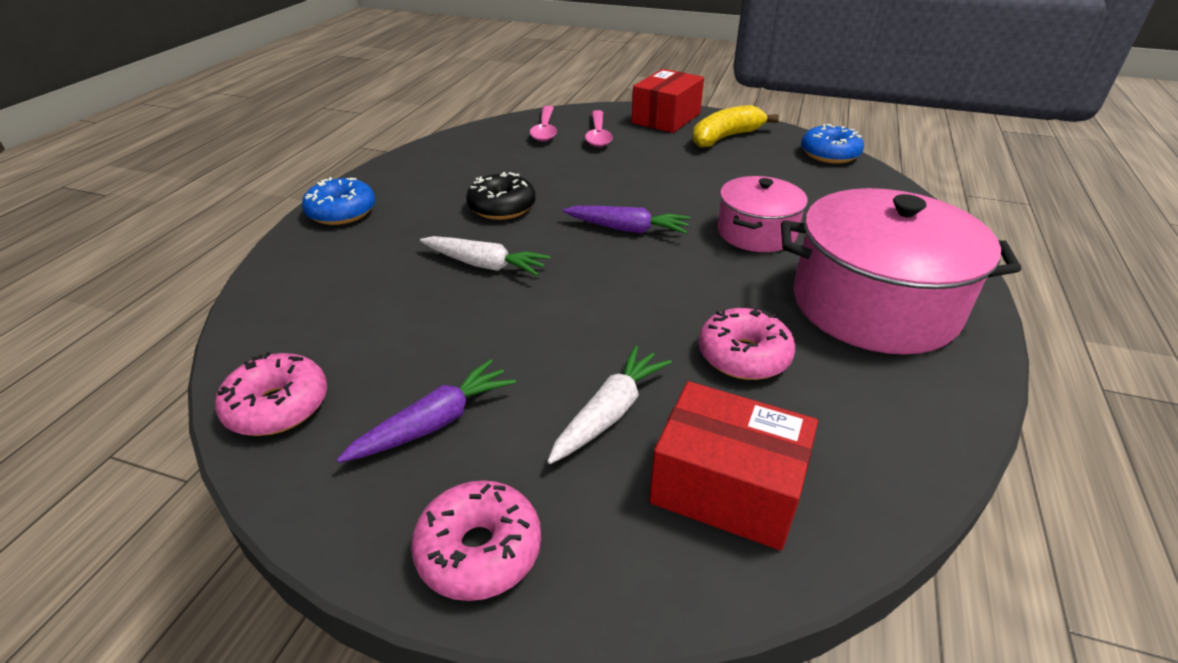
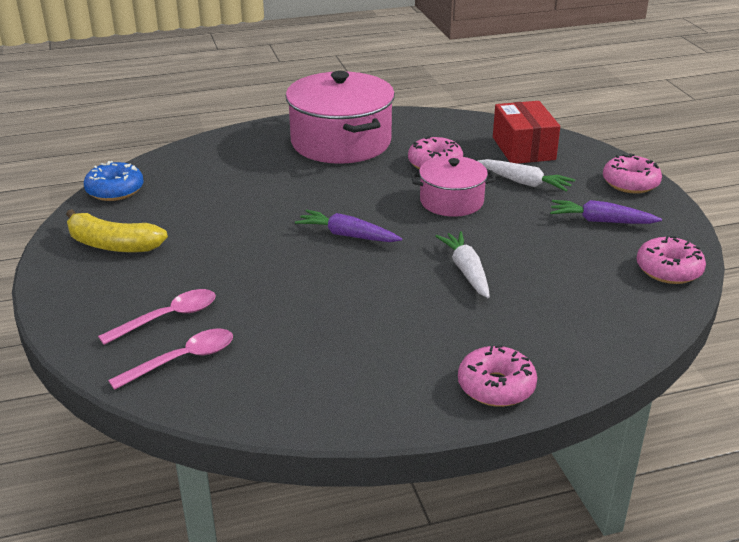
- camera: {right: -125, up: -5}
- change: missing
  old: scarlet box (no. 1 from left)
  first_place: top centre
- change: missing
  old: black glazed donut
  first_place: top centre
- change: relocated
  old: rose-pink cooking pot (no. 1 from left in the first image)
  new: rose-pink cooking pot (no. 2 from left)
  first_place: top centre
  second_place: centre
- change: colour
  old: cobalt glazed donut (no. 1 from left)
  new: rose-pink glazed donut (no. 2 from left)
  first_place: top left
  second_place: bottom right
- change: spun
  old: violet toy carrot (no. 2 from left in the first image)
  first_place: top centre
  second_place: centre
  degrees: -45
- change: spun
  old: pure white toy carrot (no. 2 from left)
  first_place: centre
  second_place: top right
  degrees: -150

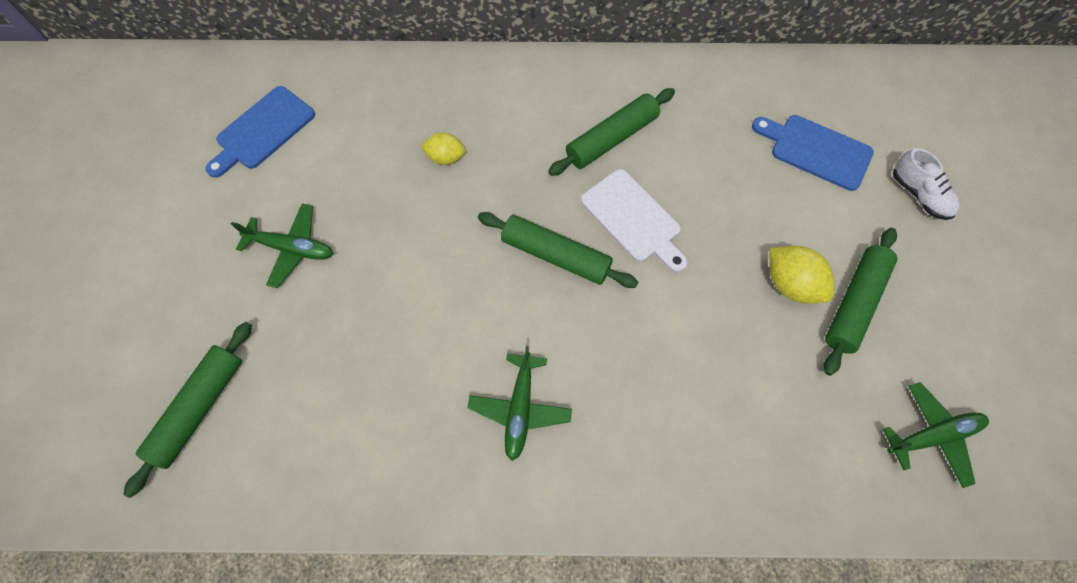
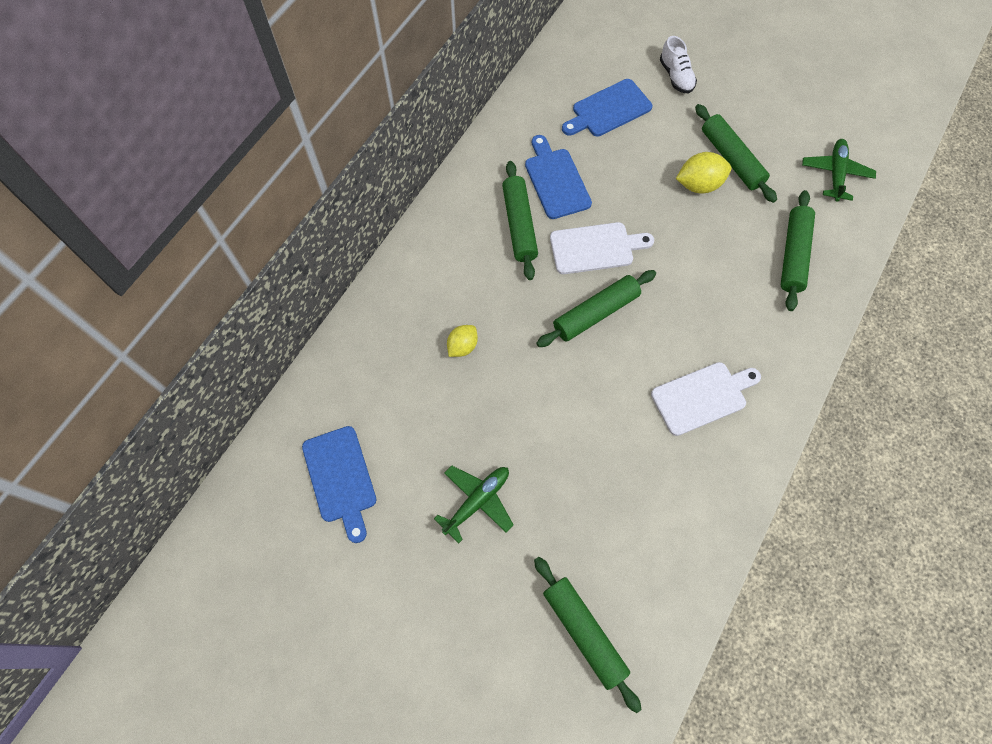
- camera: {right: -60, up: 0}
- change: spun
  old: pure white sneaker
  first_place: top right
  second_place: top right
  degrees: 75
- change: exchanged
  old: green aeroplane (no. 2 from left)
  new: pure white bread board (no. 2 from left)
  first_place: bottom centre
  second_place: middle right
- change: appeared
  new: cobalt bread board (no. 2 from left)
  second_place: top centre
- change: appeared
  new: green pastry roller (no. 5 from left)
  second_place: middle right

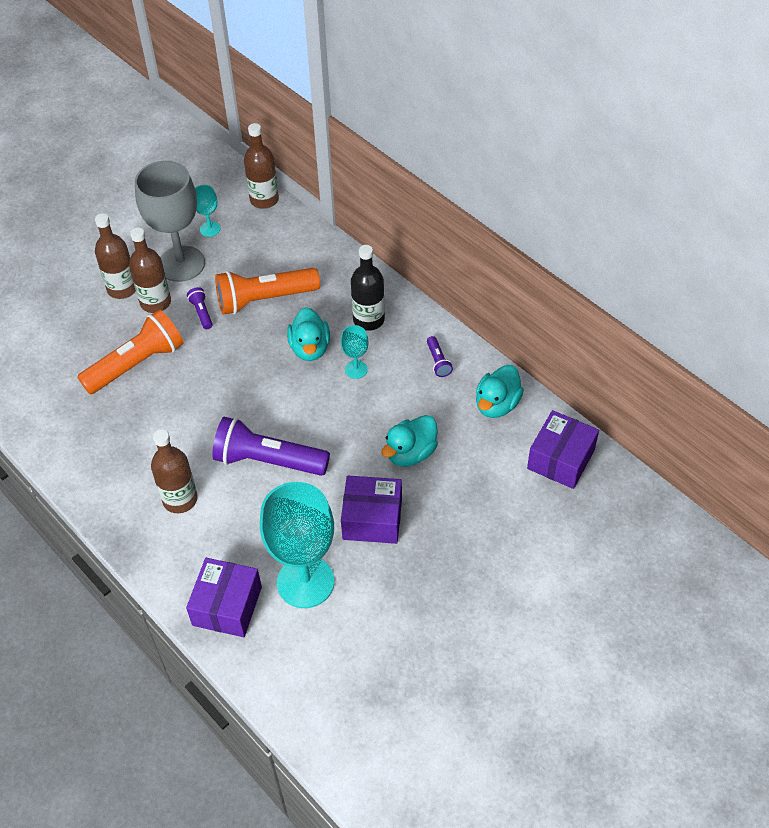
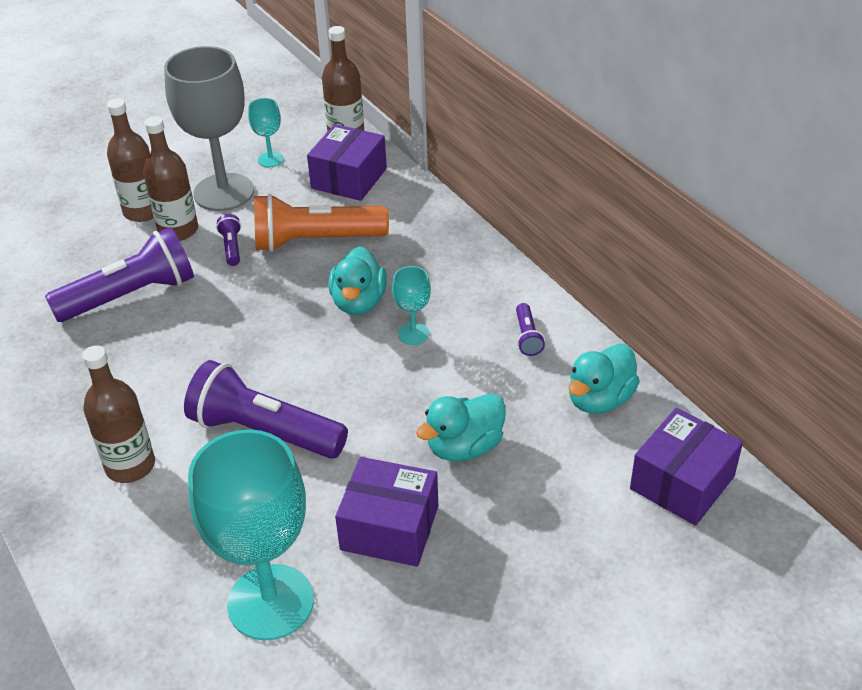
- camera: {right: 10, up: -10}
- change: missing
  old: black bottle
  first_place: centre
- change: colour
  old: orange pocket torch (no. 1 from left)
  new: violet pocket torch (no. 1 from left)
  first_place: middle left
  second_place: middle left
- change: relocated
  old: violet box (no. 1 from left)
  first_place: bottom left
  second_place: top centre

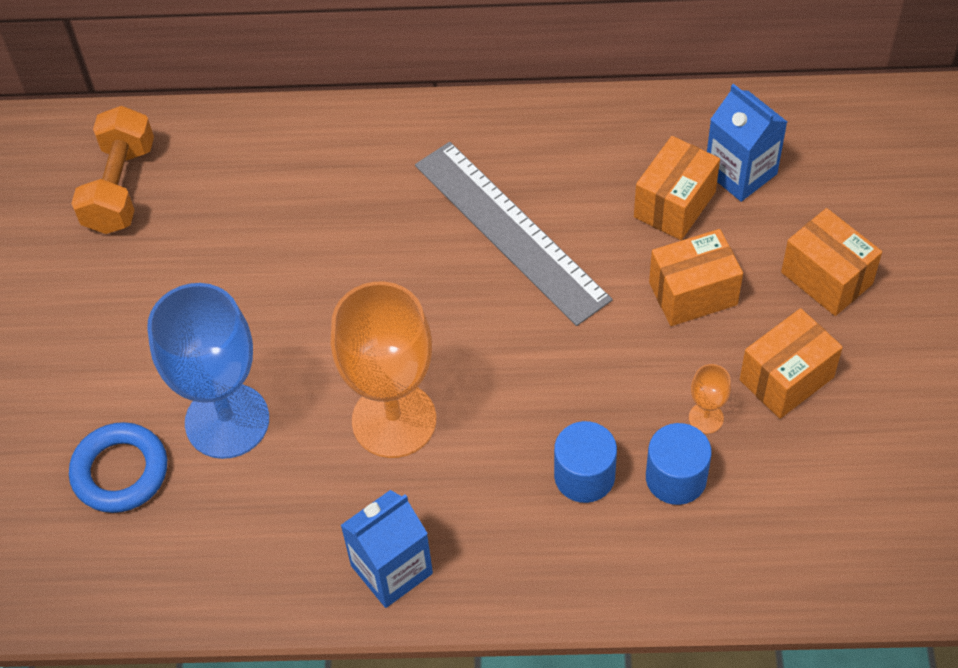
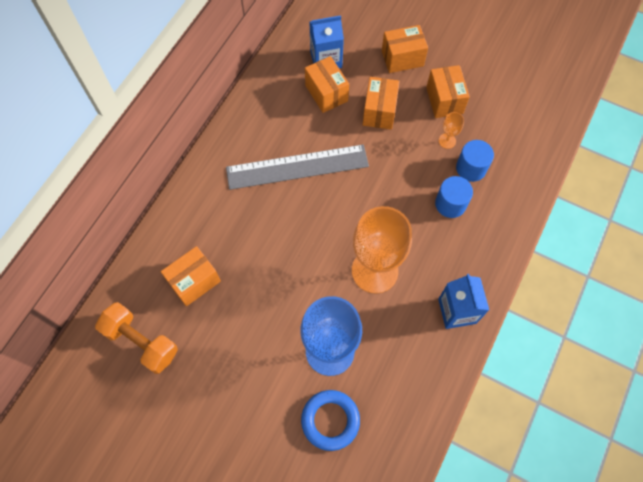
- camera: {right: -65, up: 10}
- change: appeared
  new: orange box (no. 1 from left)
  second_place: middle left

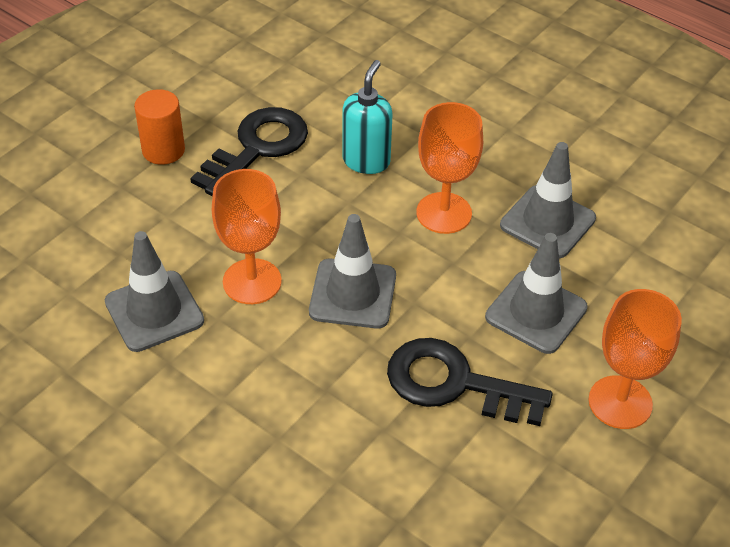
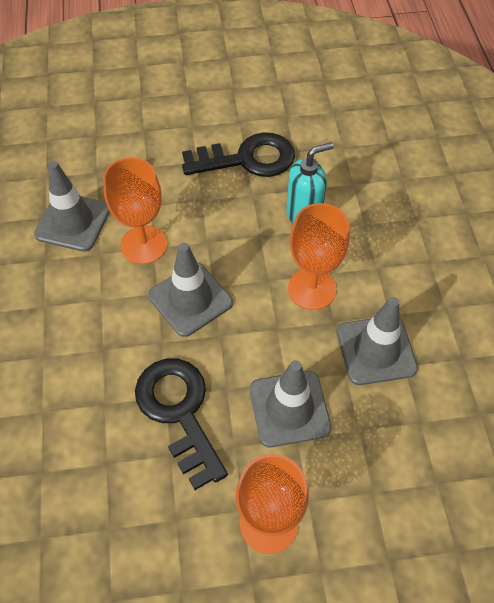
- camera: {right: 45, up: 10}
- change: missing
  old: orange cylinder shape
  first_place: top left

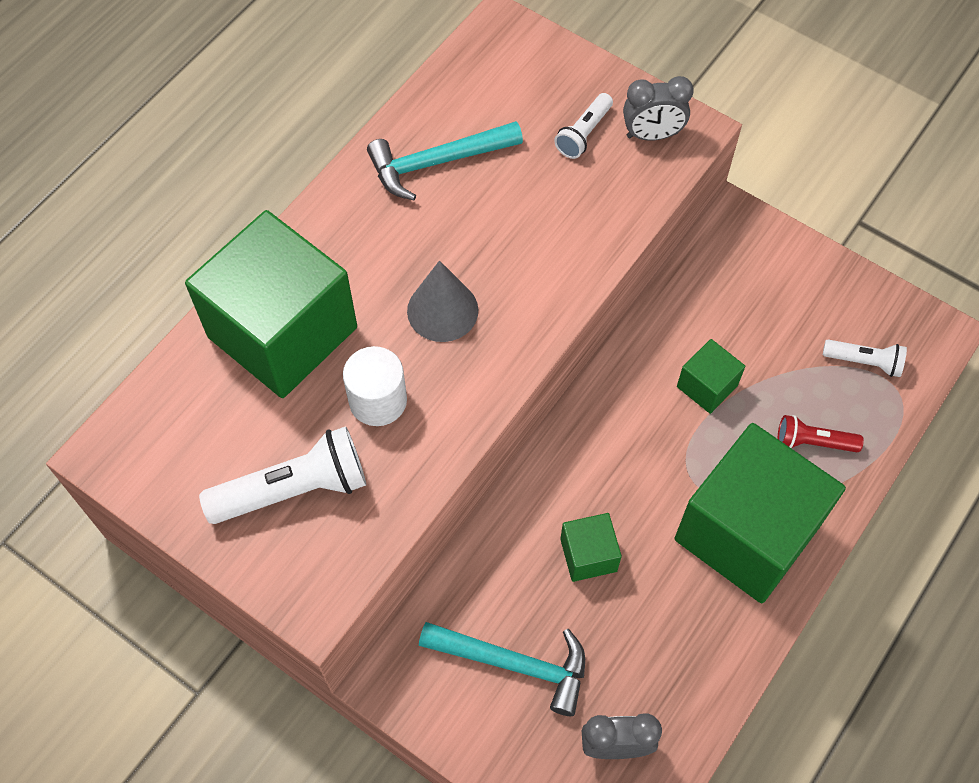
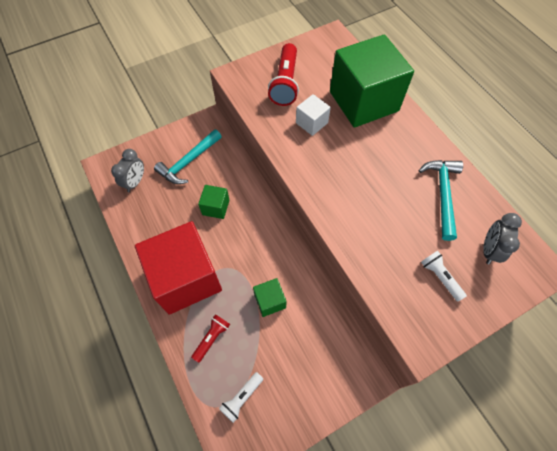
- camera: {right: 115, up: 0}
- change: relocated
  old: ash-grey bedside clock (no. 2 from left)
  first_place: top right
  second_place: middle right
- change: missing
  old: ash-grey solid cone
  first_place: centre
- change: exchanged
  old: pure white cylinder shape
  new: pure white cube
  first_place: centre
  second_place: top centre
- change: colour
  old: green cube (no. 4 from left)
  new: scarlet cube
  first_place: middle right
  second_place: middle left
- change: colour
  old: pure white pocket torch (no. 1 from left)
  new: scarlet pocket torch (no. 2 from left)
  first_place: middle left
  second_place: top centre

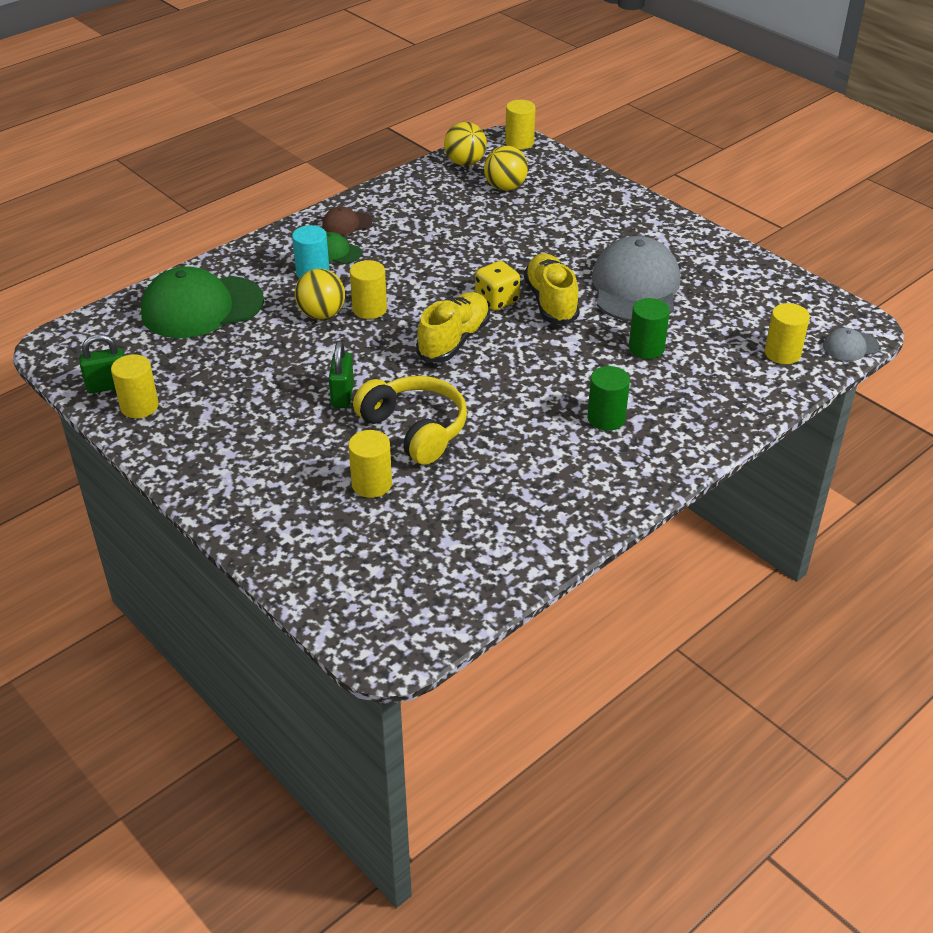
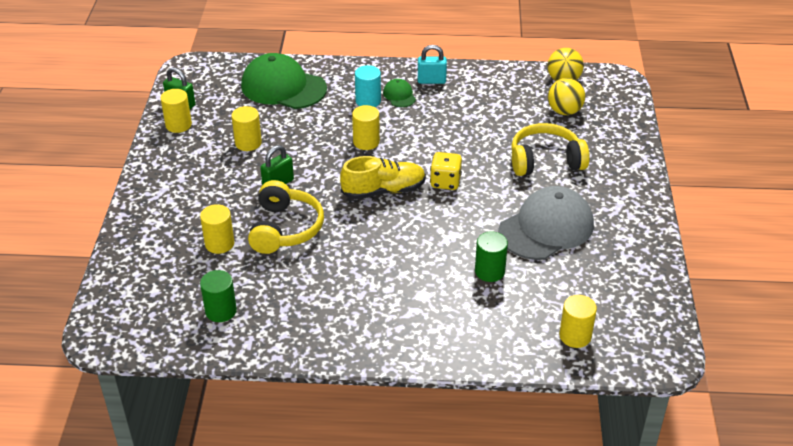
- camera: {right: 45, up: 0}
- change: relocated
  old: golden cylinder shape (no. 4 from left in the first image)
  new: golden cylinder shape (no. 3 from left)
  first_place: top centre
  second_place: top left
- change: exchanged
  old: russet peaked cap
  new: teal lock
  first_place: top centre
  second_place: top centre
- change: missing
  old: golden sneaker (no. 2 from left)
  first_place: top centre
- change: missing
  old: golden sphere (no. 1 from left)
  first_place: top centre
- change: missing
  old: ash-grey peaked cap (no. 2 from left)
  first_place: middle right
- change: relocated
  old: green cylinder shape (no. 1 from left)
  first_place: centre
  second_place: middle left
- change: appeared
  new: golden over-ear headphones (no. 2 from left)
  second_place: middle right

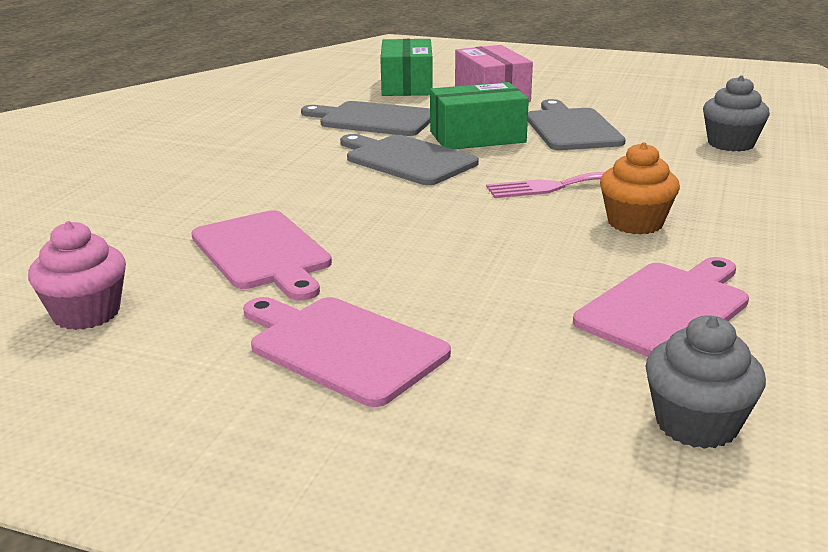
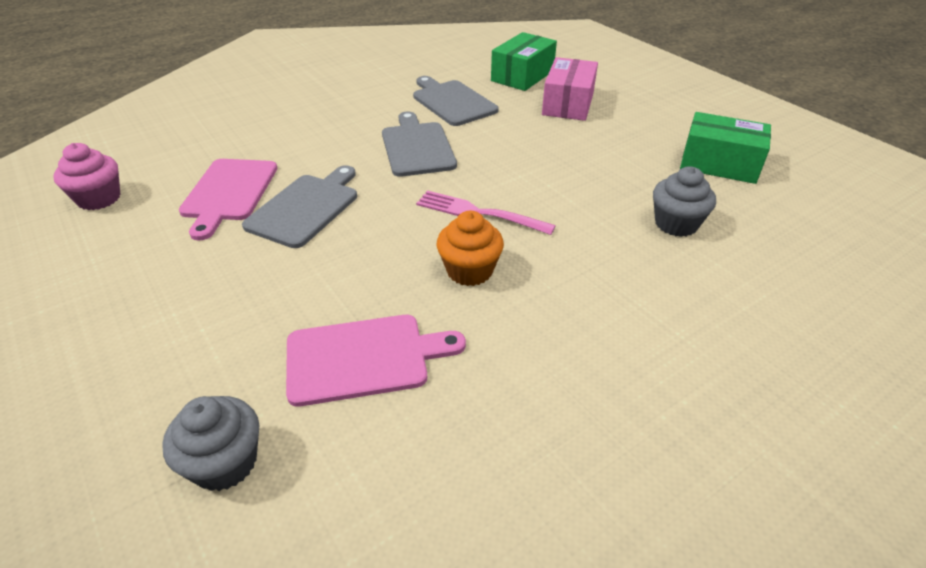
- camera: {right: 35, up: 15}
- change: relocated
  old: green box (no. 2 from left)
  first_place: top centre
  second_place: top right
- change: relocated
  old: ash-grey bread board (no. 3 from left in the first image)
  new: ash-grey bread board (no. 1 from left)
  first_place: top right
  second_place: middle left
- change: missing
  old: rose-pink bread board (no. 2 from left)
  first_place: centre

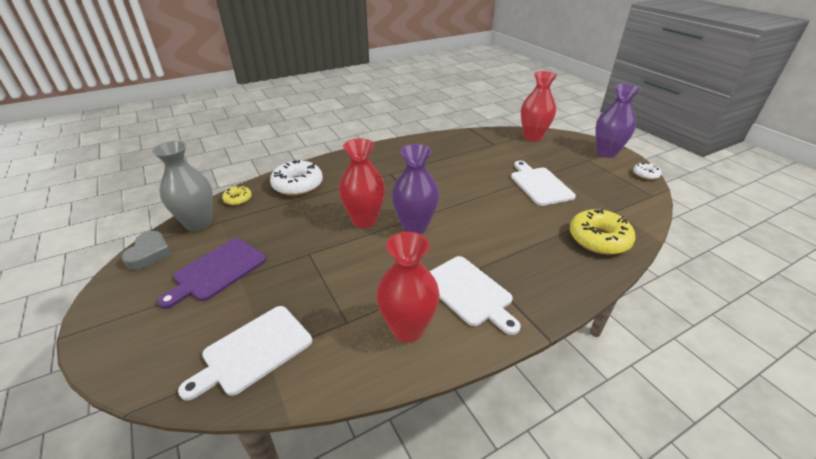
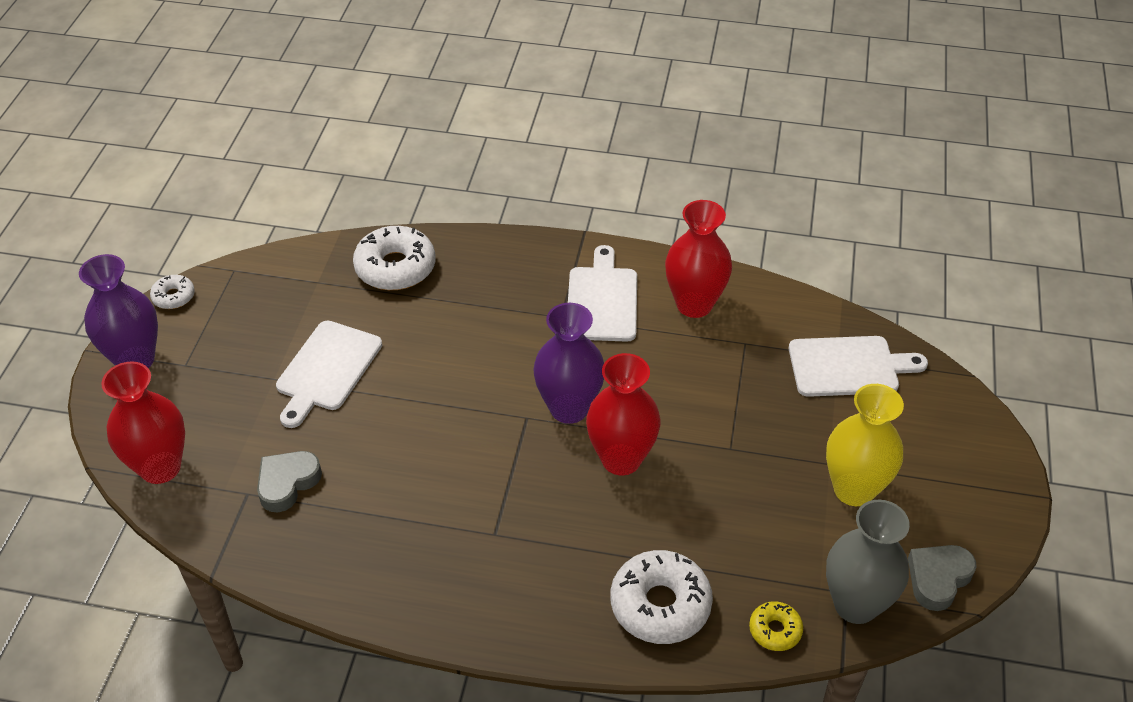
- camera: {right: -140, up: 10}
- change: colour
  old: golden glazed donut (no. 2 from left)
  new: pure white glazed donut (no. 2 from left)
  first_place: middle right
  second_place: centre
- change: exchanged
  old: violet bread board
  new: golden tall vase
  first_place: middle left
  second_place: middle right
- change: appeared
  new: ash-grey heart shape (no. 1 from left)
  second_place: bottom left

